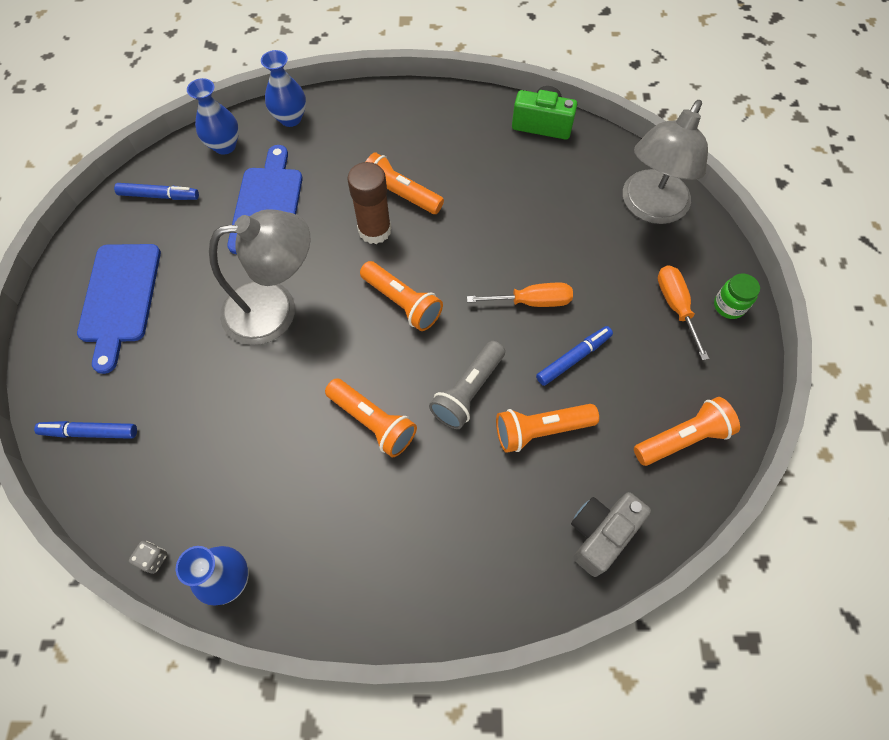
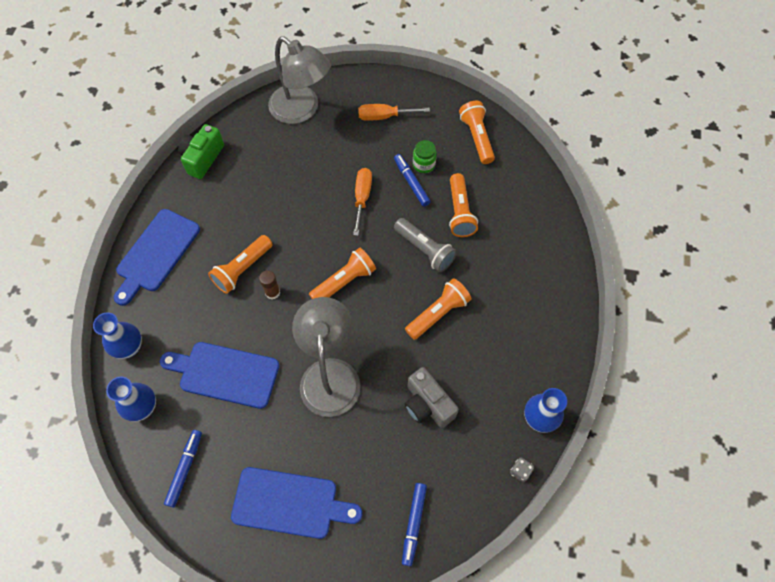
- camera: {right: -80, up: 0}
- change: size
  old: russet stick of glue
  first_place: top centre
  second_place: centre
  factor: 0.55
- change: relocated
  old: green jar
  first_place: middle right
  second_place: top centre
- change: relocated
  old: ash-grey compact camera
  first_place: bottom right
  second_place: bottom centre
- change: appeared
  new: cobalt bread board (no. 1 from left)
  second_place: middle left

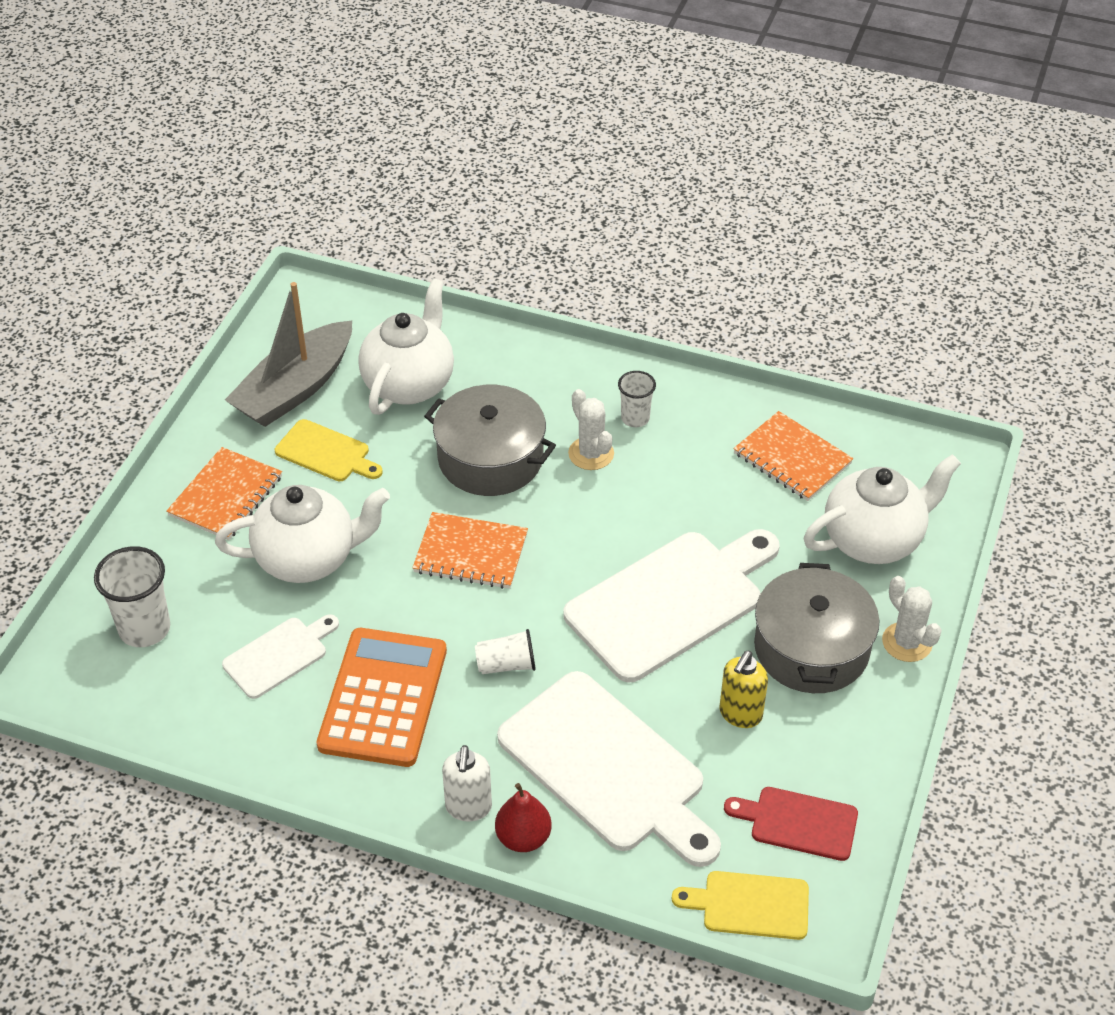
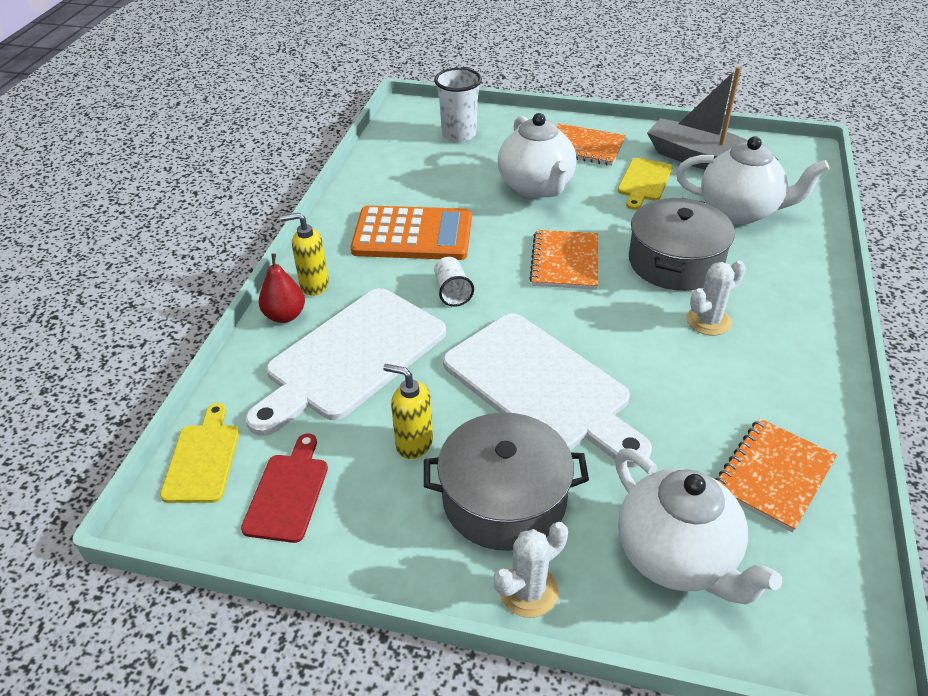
- camera: {right: 85, up: -5}
- change: missing
  old: pure white tumbler (no. 3 from left)
  first_place: centre
- change: missing
  old: pure white bread board (no. 1 from left)
  first_place: middle left
- change: colour
  old: pure white soap pump
  new: golden soap pump (no. 1 from left)
  first_place: bottom centre
  second_place: middle left

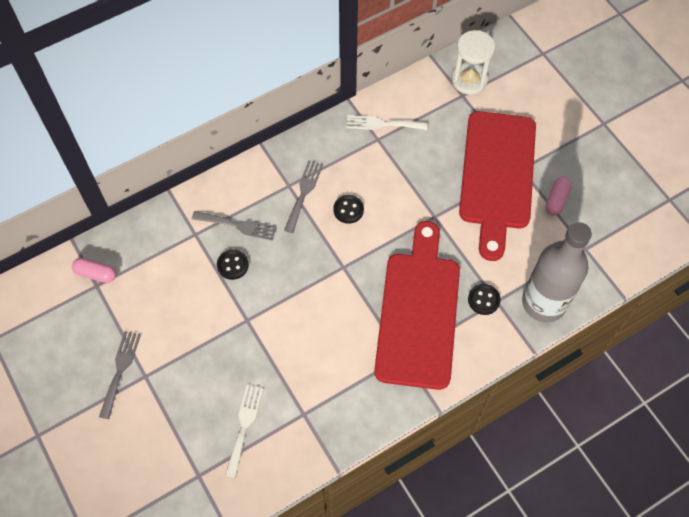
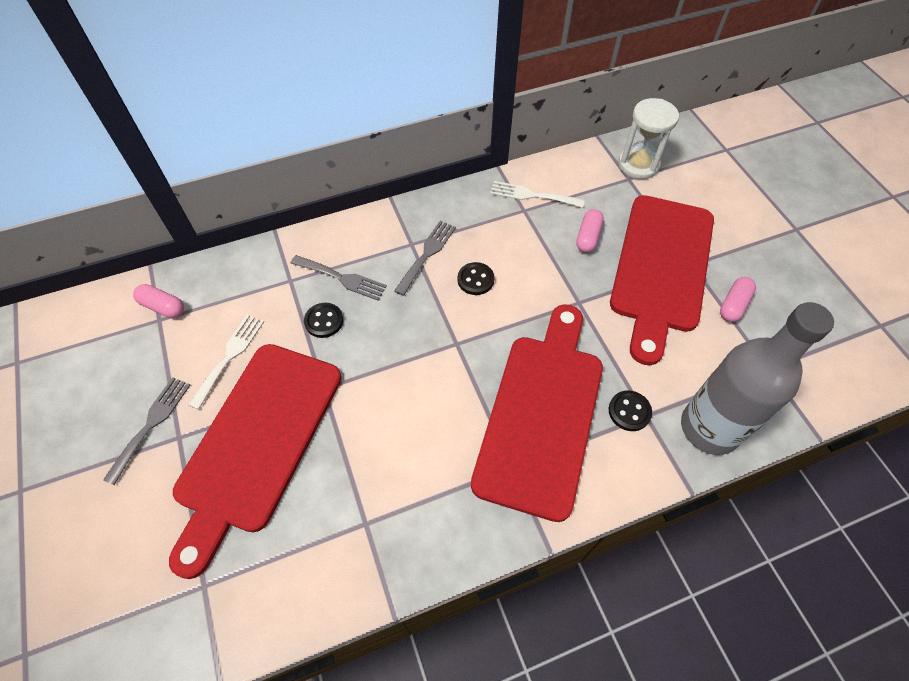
- camera: {right: 10, up: -5}
- change: relocated
  old: pure white dinner fork (no. 1 from left)
  first_place: bottom centre
  second_place: middle left
- change: appeared
  new: rose-pink pill (no. 2 from left)
  second_place: centre
- change: appeared
  new: scarlet bread board (no. 1 from left)
  second_place: bottom left

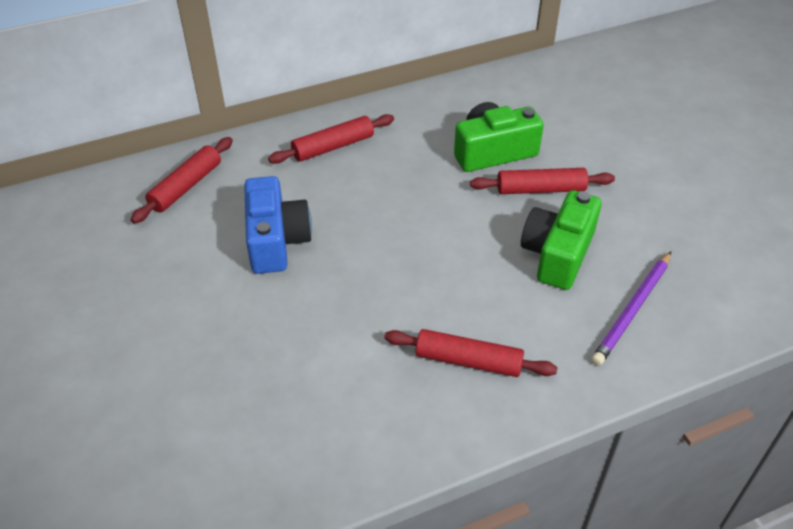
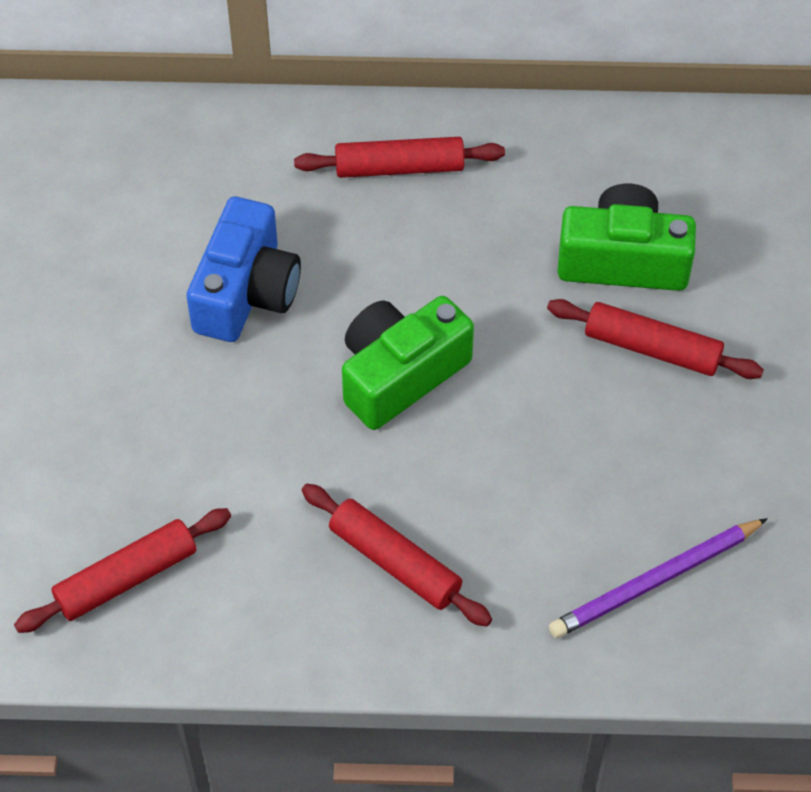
- camera: {right: 25, up: 10}
- change: relocated
  old: scarlet pastry roller (no. 1 from left)
  first_place: middle left
  second_place: bottom left
- change: relocated
  old: green compact camera (no. 2 from left in the first image)
  new: green compact camera (no. 1 from left)
  first_place: middle right
  second_place: centre

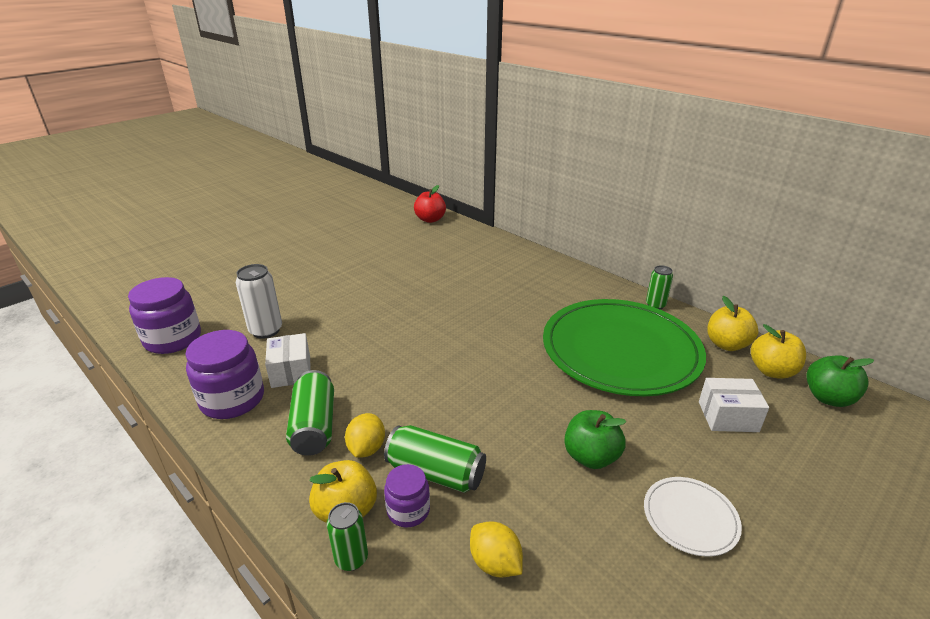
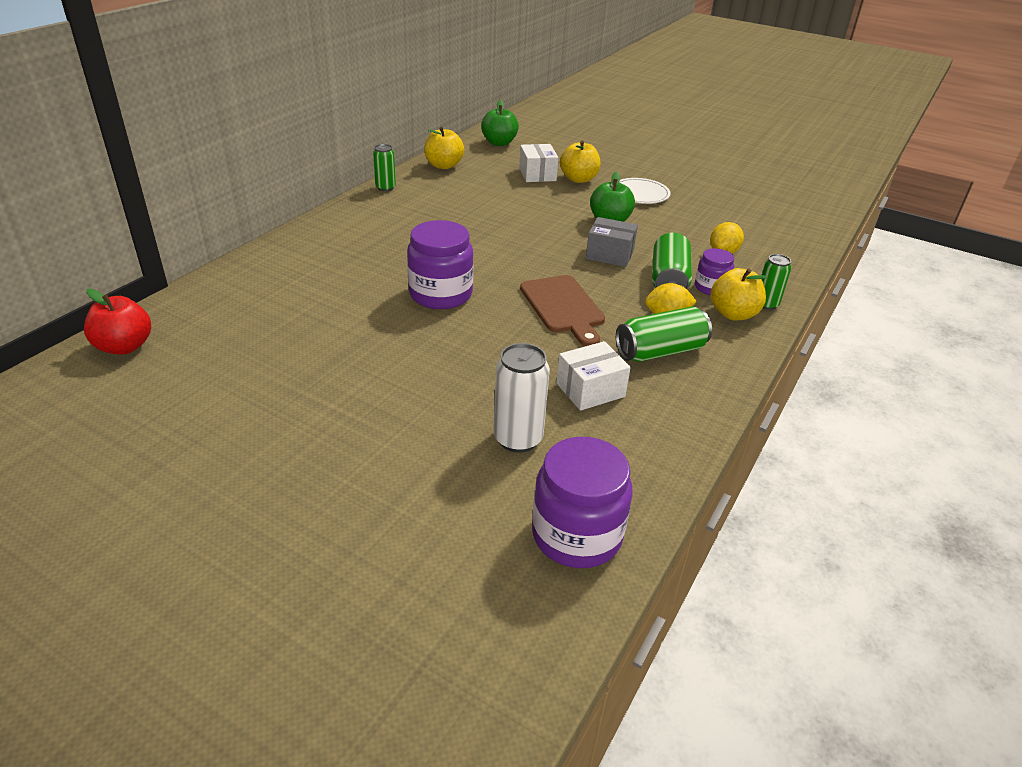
- camera: {right: -105, up: 5}
- change: missing
  old: green flat dish
  first_place: middle right
- change: relocated
  old: golden apple fruit (no. 3 from left in the first image)
  new: golden apple fruit (no. 2 from left)
  first_place: middle right
  second_place: top centre
- change: relocated
  old: violet jar (no. 2 from left in the first image)
  new: violet jar (no. 1 from left)
  first_place: middle left
  second_place: centre
- change: appeared
  new: ash-grey box
  second_place: top centre
- change: appeared
  new: russet bread board
  second_place: centre

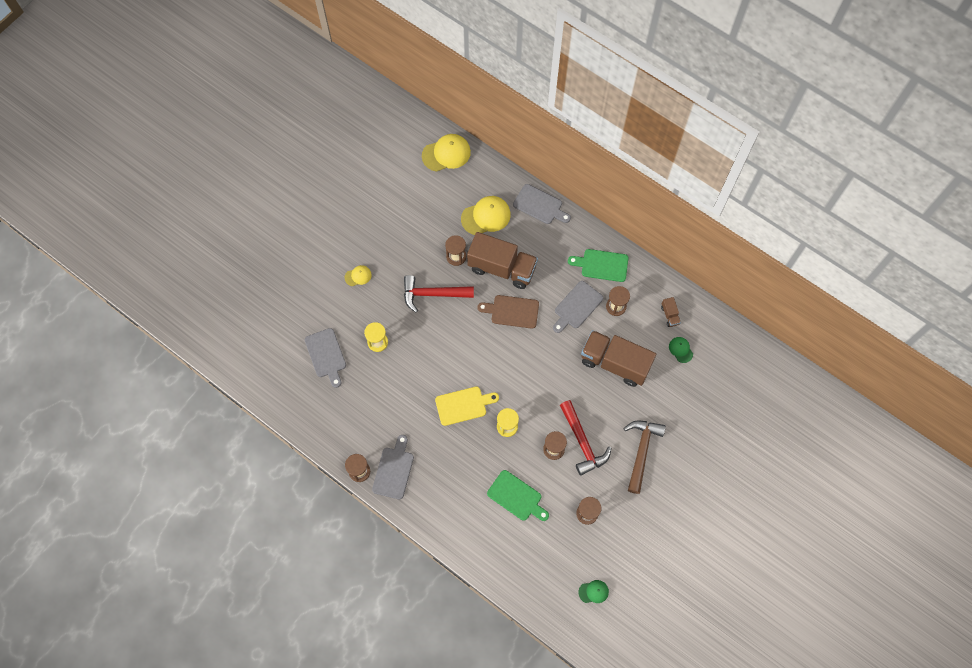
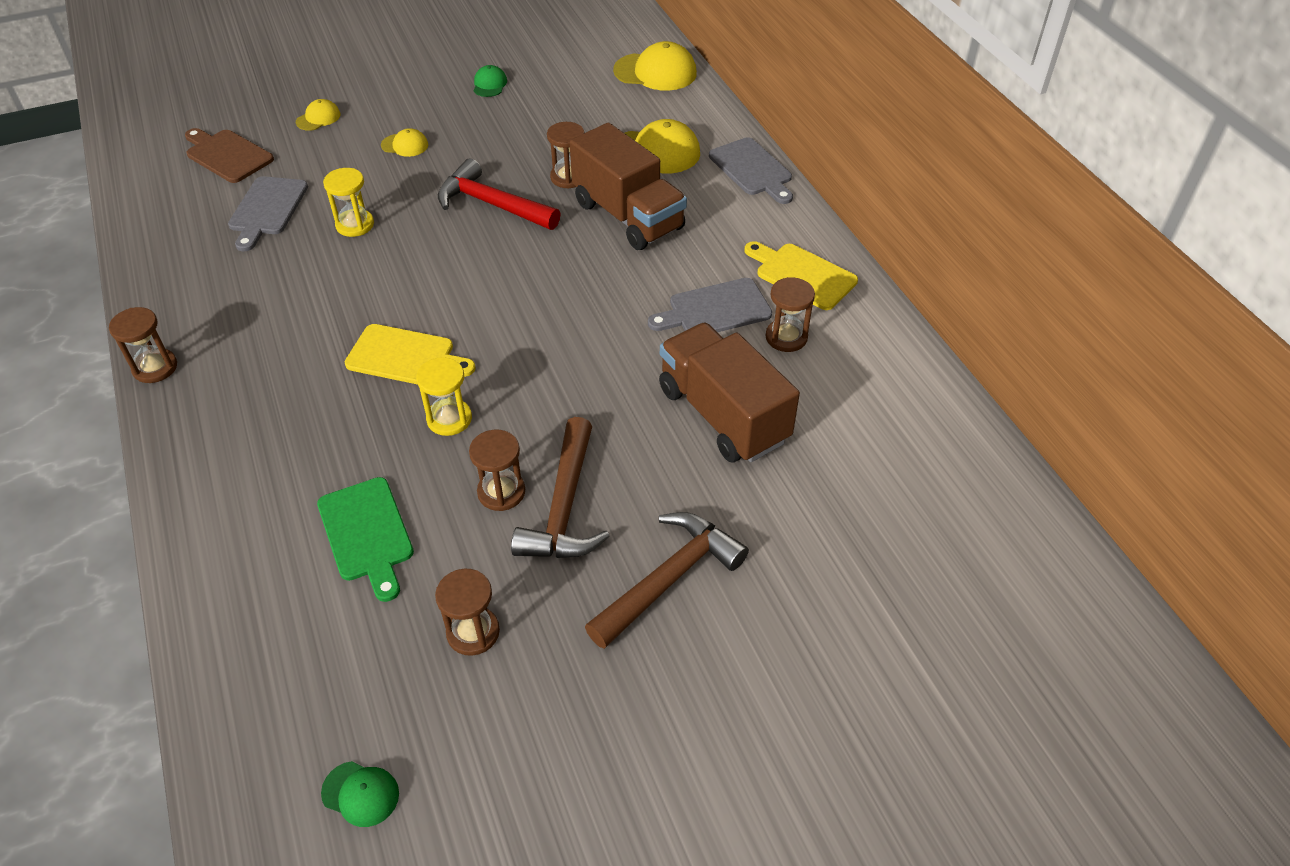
- camera: {right: 30, up: -20}
- change: colour
  old: green bread board (no. 2 from left)
  new: golden bread board (no. 2 from left)
  first_place: centre
  second_place: top centre
- change: relocated
  old: russet bread board
  first_place: centre
  second_place: top left
- change: missing
  old: russet truck (no. 3 from left)
  first_place: middle right
- change: relocated
  old: green peaked cap (no. 2 from left)
  first_place: middle right
  second_place: top centre
- change: colour
  old: scarlet carpenter's hammer (no. 2 from left)
  new: russet carpenter's hammer (no. 1 from left)
  first_place: centre
  second_place: centre
- change: missing
  old: ash-grey bread board (no. 2 from left)
  first_place: bottom centre
- change: appeared
  new: golden peaked cap (no. 1 from left)
  second_place: top left

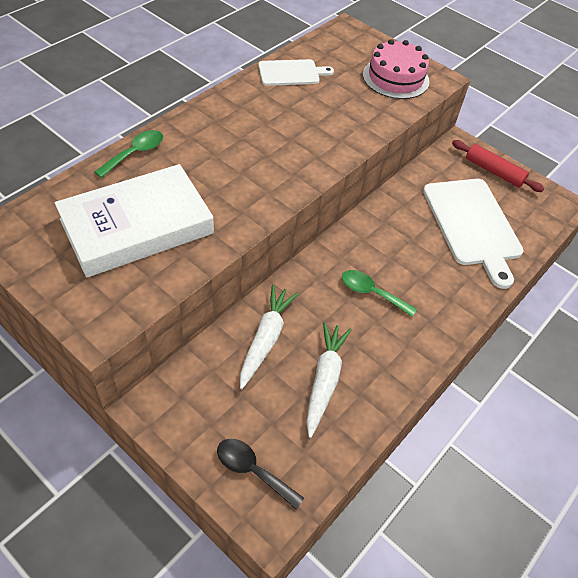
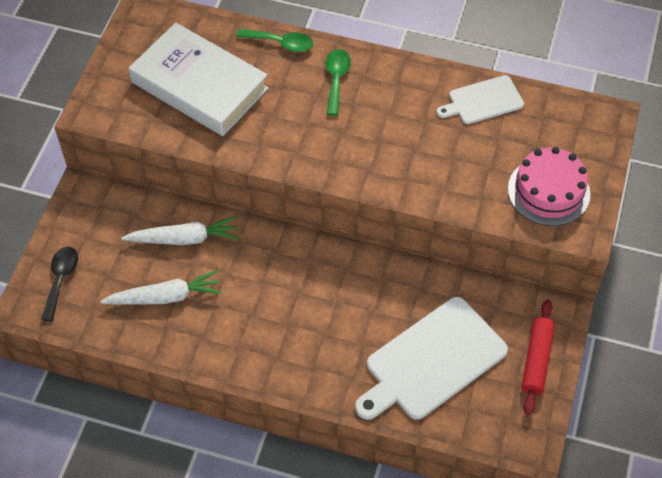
- camera: {right: 70, up: 5}
- change: spun
  old: pure white bread board (no. 1 from left in the first image)
  first_place: top centre
  second_place: top right
  degrees: 105
- change: relocated
  old: green teaspoon (no. 2 from left)
  first_place: centre
  second_place: top centre

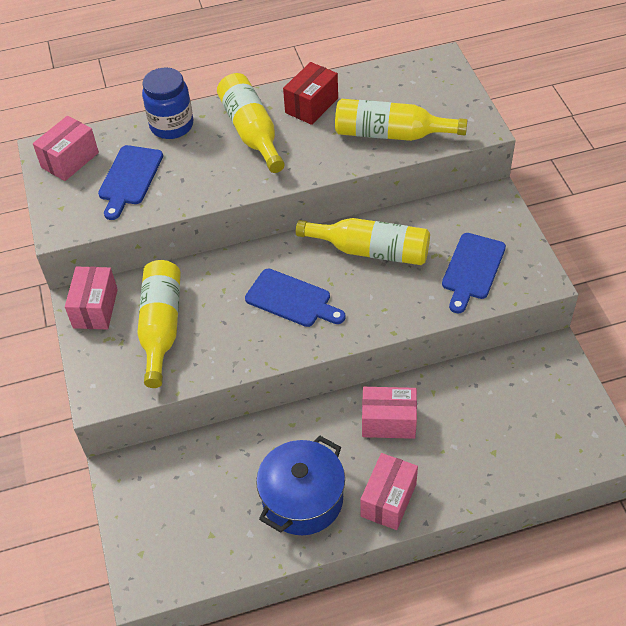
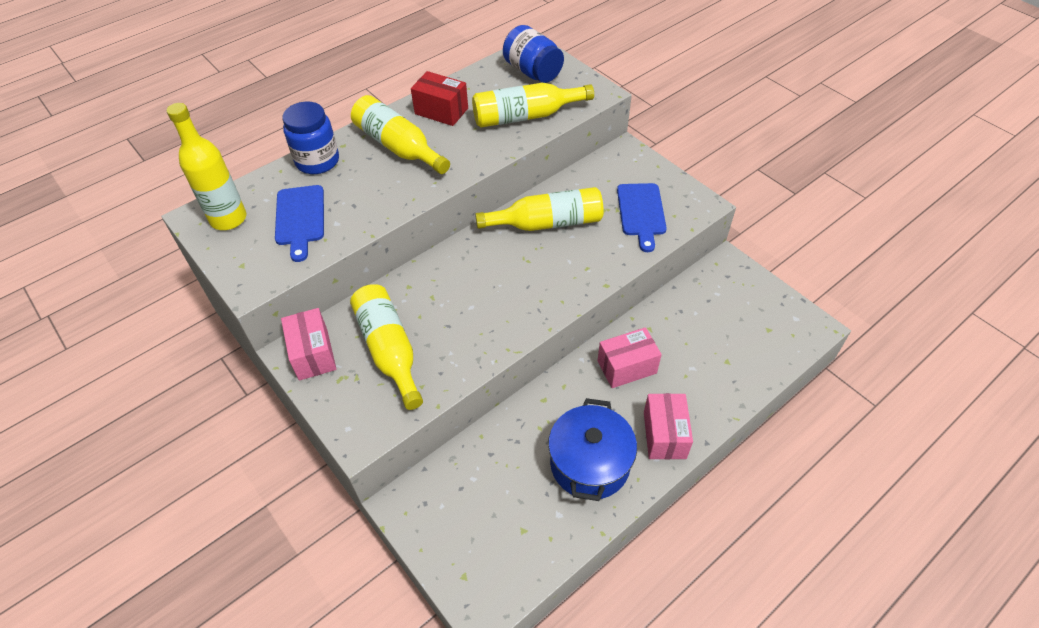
- camera: {right: -25, up: 0}
- change: spun
  old: scarlet box
  first_place: top centre
  second_place: top centre
  degrees: -75
- change: exchanged
  old: rose-pink box (no. 1 from left)
  new: golden bottle (no. 1 from left)
  first_place: top left
  second_place: top left
- change: missing
  old: cobalt bread board (no. 2 from left)
  first_place: centre
- change: appeared
  new: cobalt jar (no. 2 from left)
  second_place: top centre

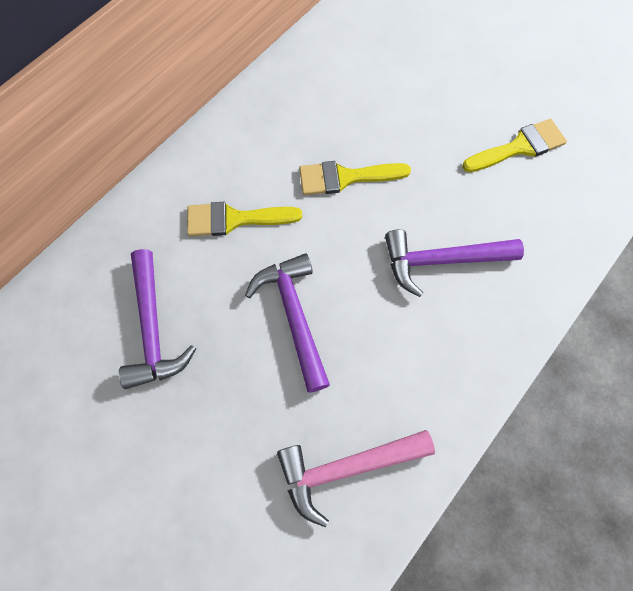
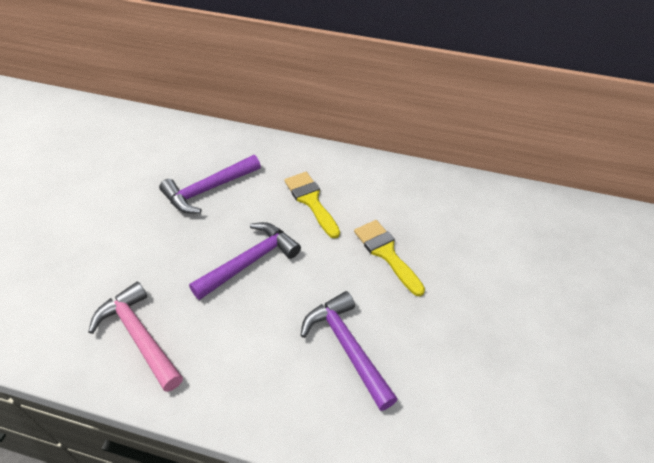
- camera: {right: 65, up: -20}
- change: missing
  old: golden paintbrush (no. 3 from left)
  first_place: top right

